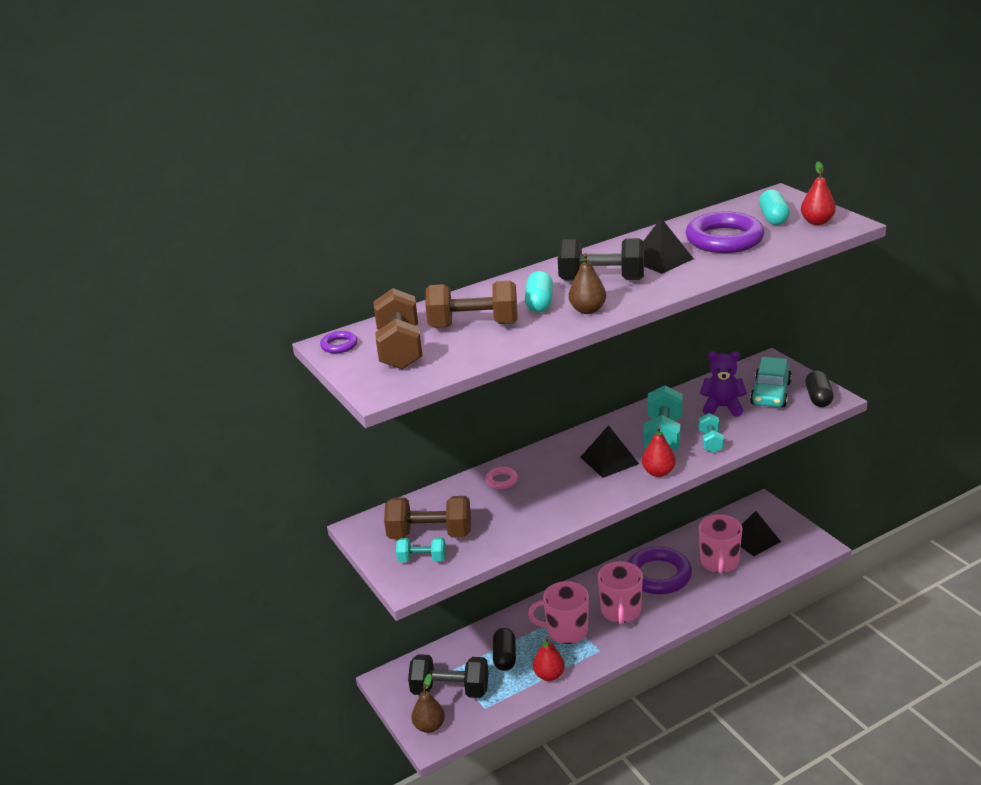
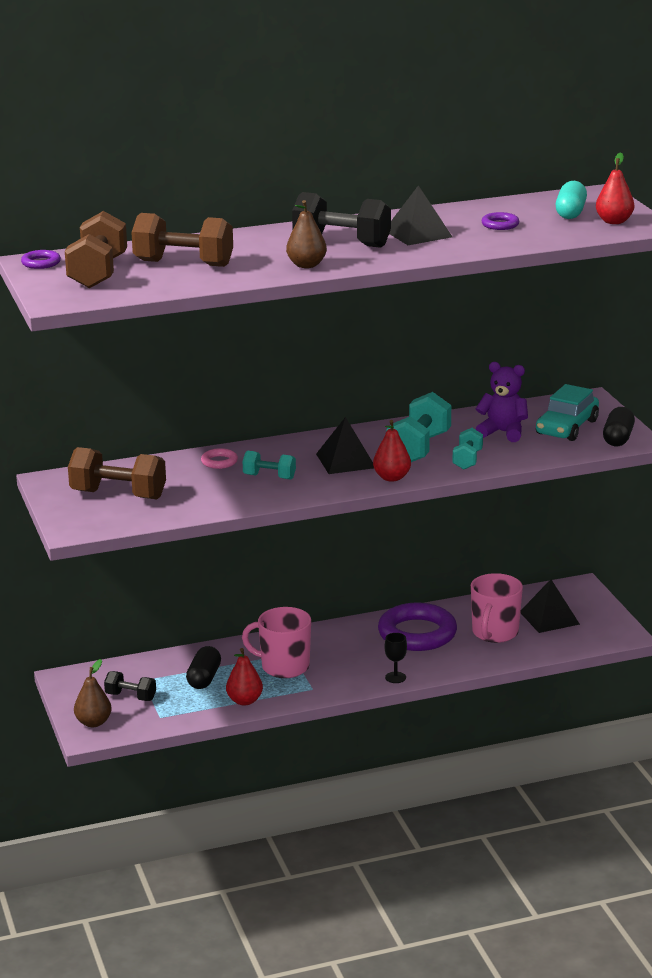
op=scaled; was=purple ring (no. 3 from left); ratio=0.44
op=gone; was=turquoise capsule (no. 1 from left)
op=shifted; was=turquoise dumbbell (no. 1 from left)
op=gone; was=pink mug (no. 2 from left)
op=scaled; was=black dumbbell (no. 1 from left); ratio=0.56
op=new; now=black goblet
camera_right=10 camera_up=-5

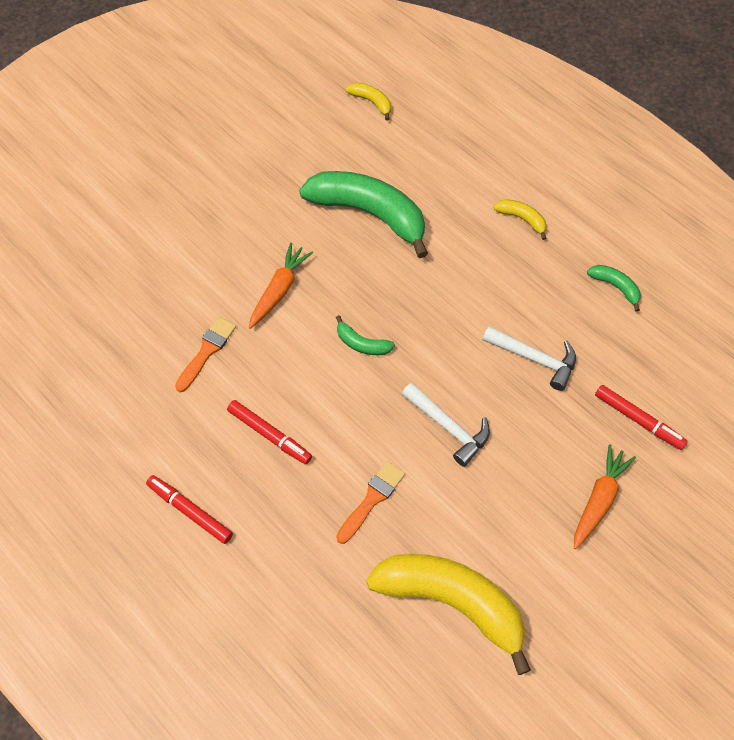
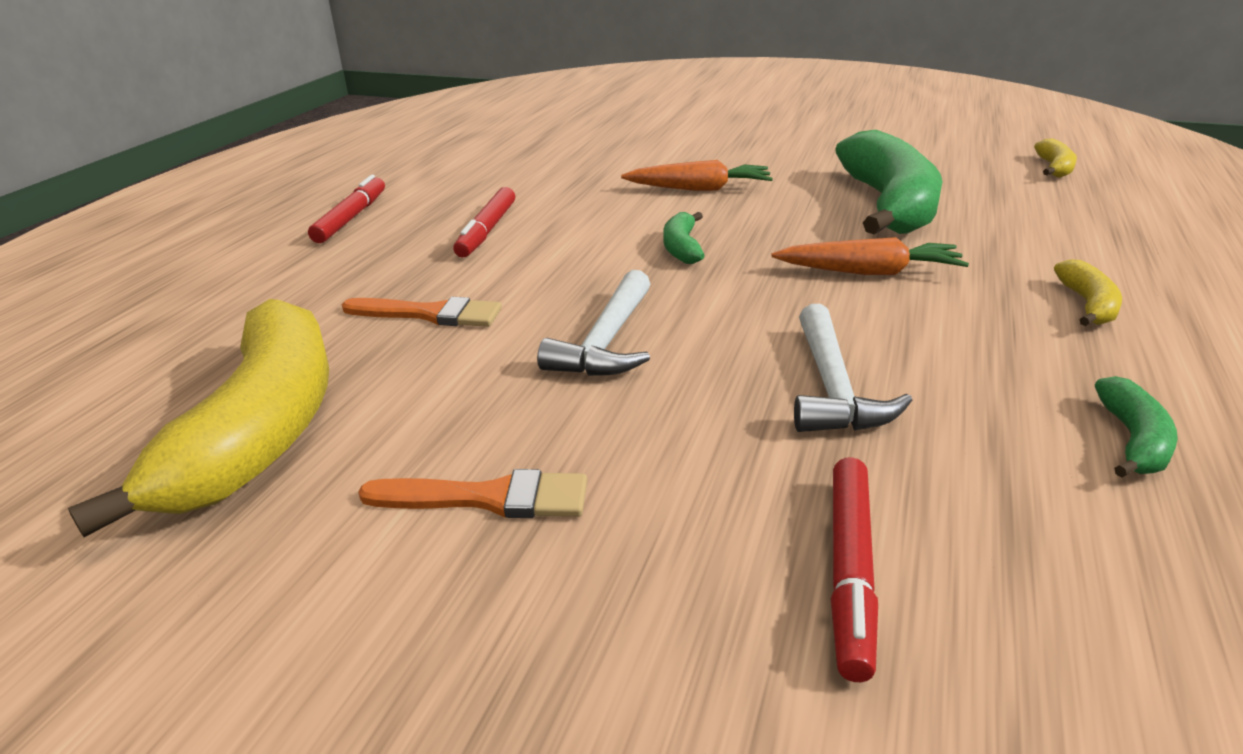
op=shifted; was=orange brush (no. 1 from left in the first image); now=orange brush (no. 2 from left)
op=shifted; was=orange carrot (no. 2 from left)
camera_right=65 camera_up=-30

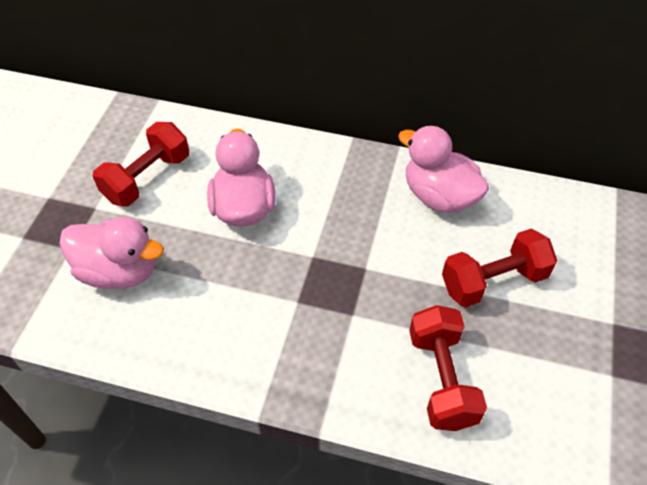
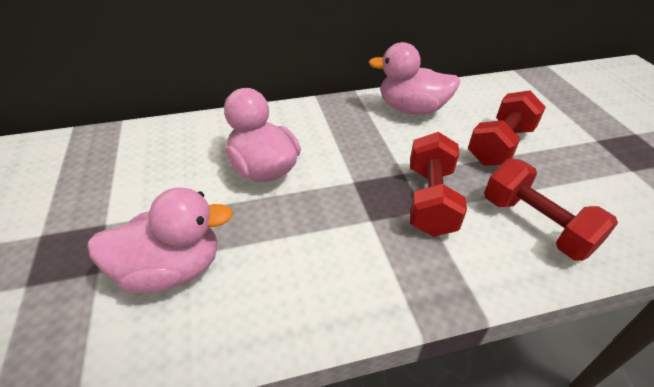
op=shifted; was=red dumbbell (no. 1 from left)
camera_right=-30 camera_up=-10

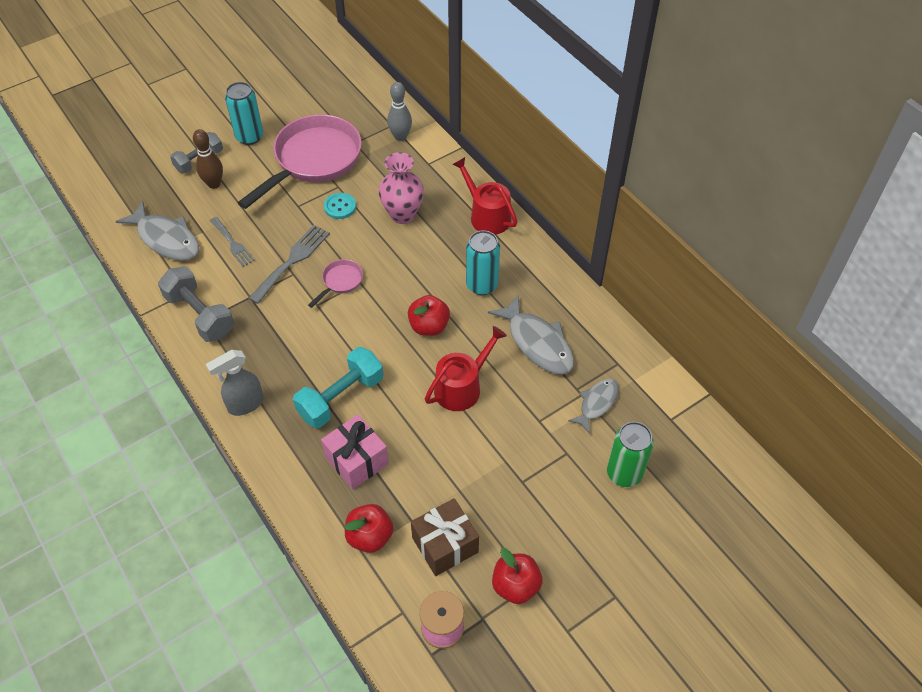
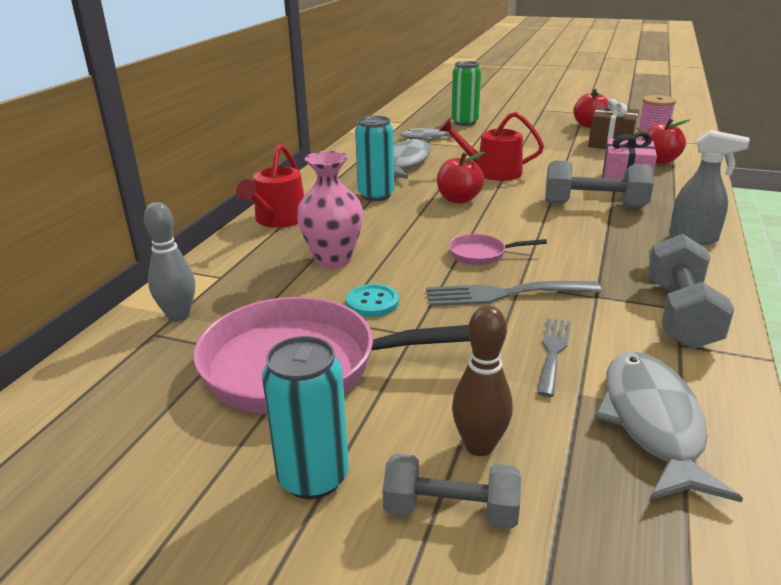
op=repainted; was=turquoise dumbbell; now=grey dumbbell (no. 2 from left)
camera_right=-125 camera_up=-25

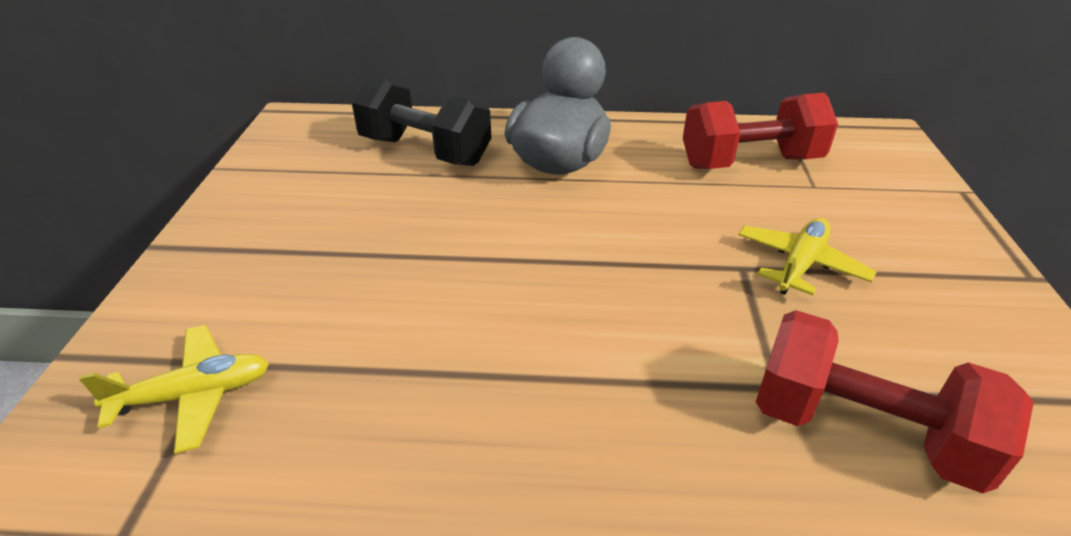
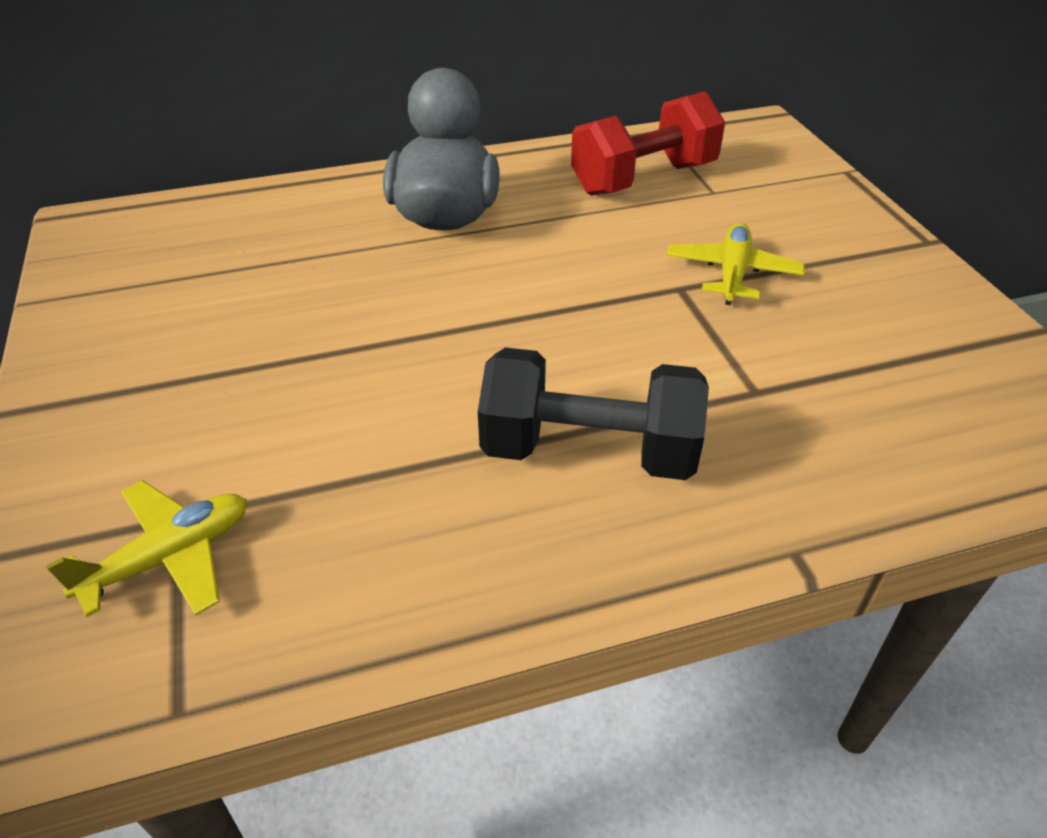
op=shifted; was=black dumbbell
op=gone; was=red dumbbell (no. 2 from left)
camera_right=-20 camera_up=5

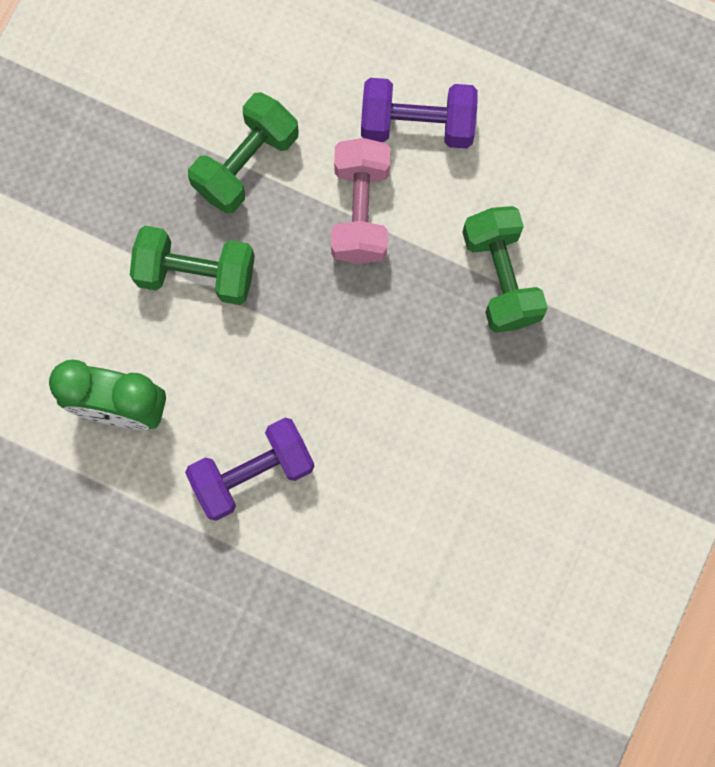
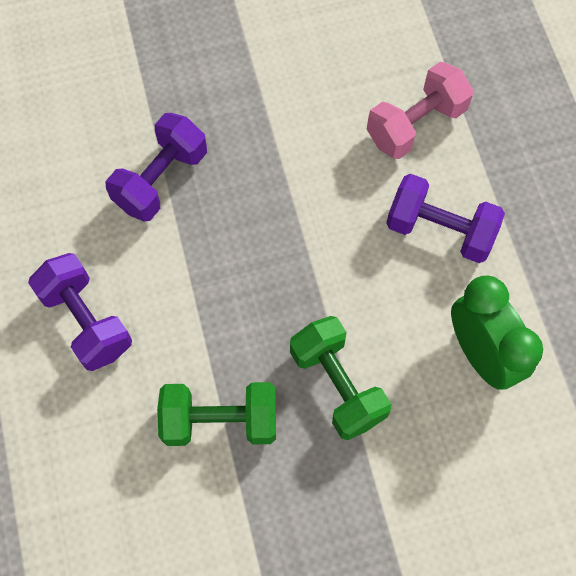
op=shifted; was=pink dumbbell
op=repainted; was=green dumbbell (no. 3 from left); now=purple dumbbell (no. 2 from left)
camera_right=-130 camera_up=-10

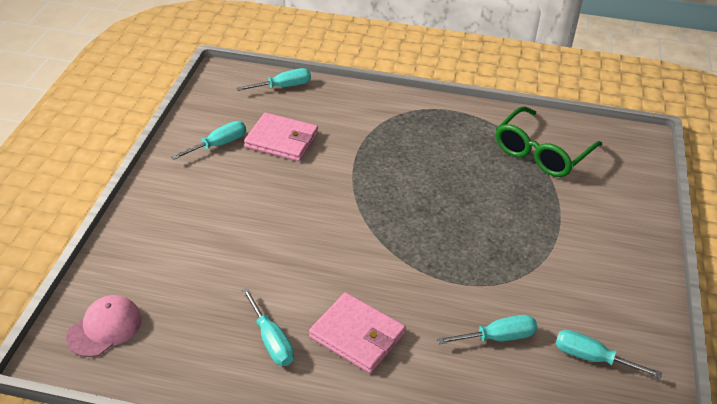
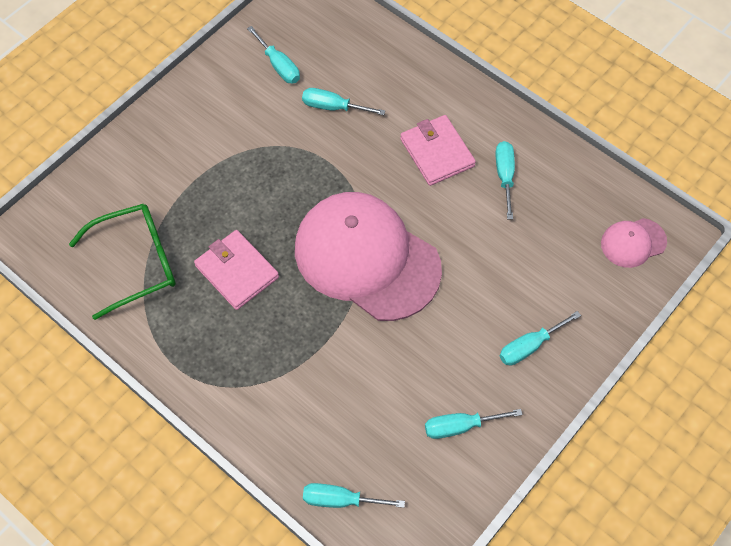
op=shifted; was=pink wallet (no. 1 from left)
op=new; now=pink cap (no. 1 from left)
op=new; now=turquoise screwdriver (no. 6 from left)
camera_right=-150 camera_up=20

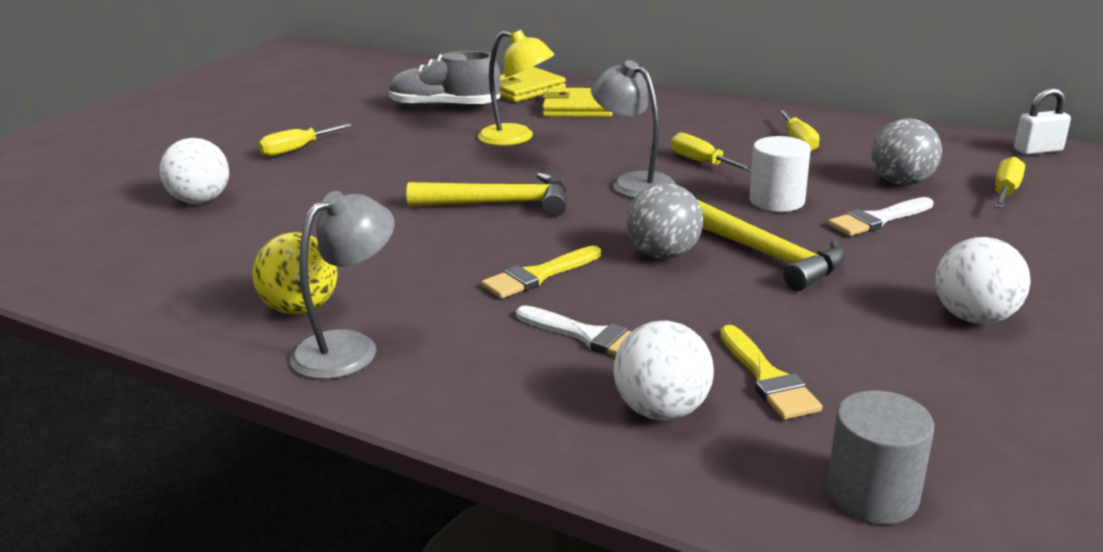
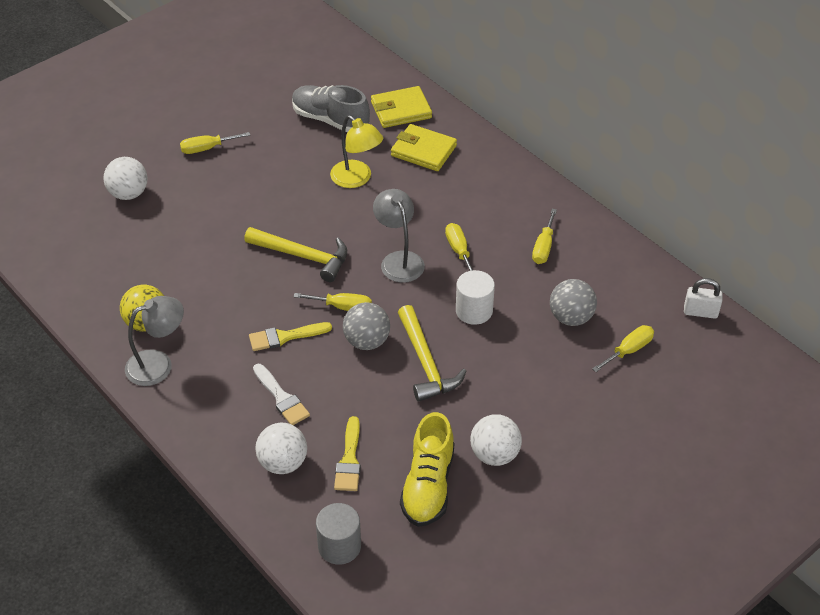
op=gone; was=white brush (no. 2 from left)
op=new; now=yellow screwdriver (no. 2 from left)
op=new; now=yellow shoe
camera_right=20 camera_up=20

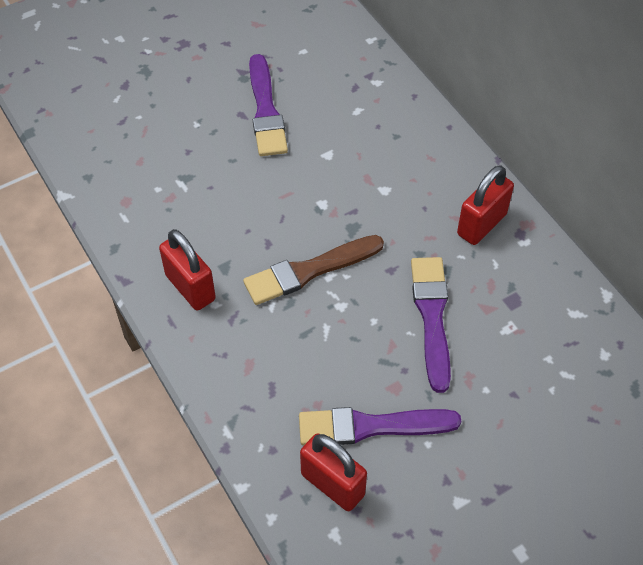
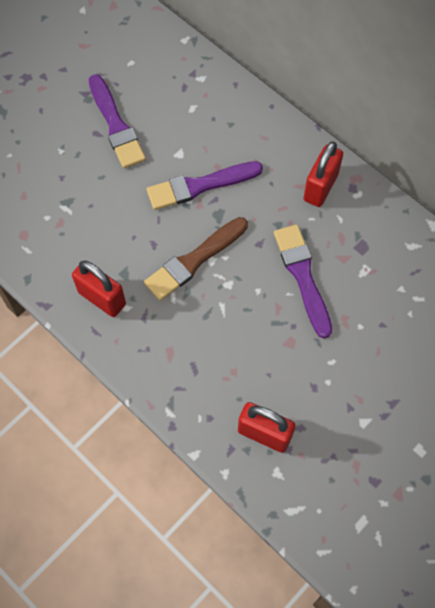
op=shifted; was=purple brush (no. 2 from left)
camera_right=-15 camera_up=10

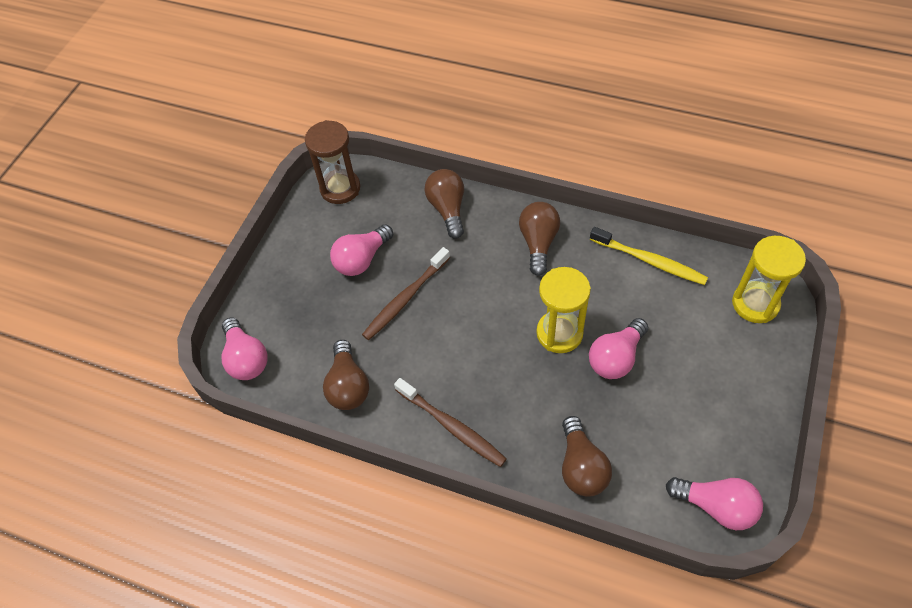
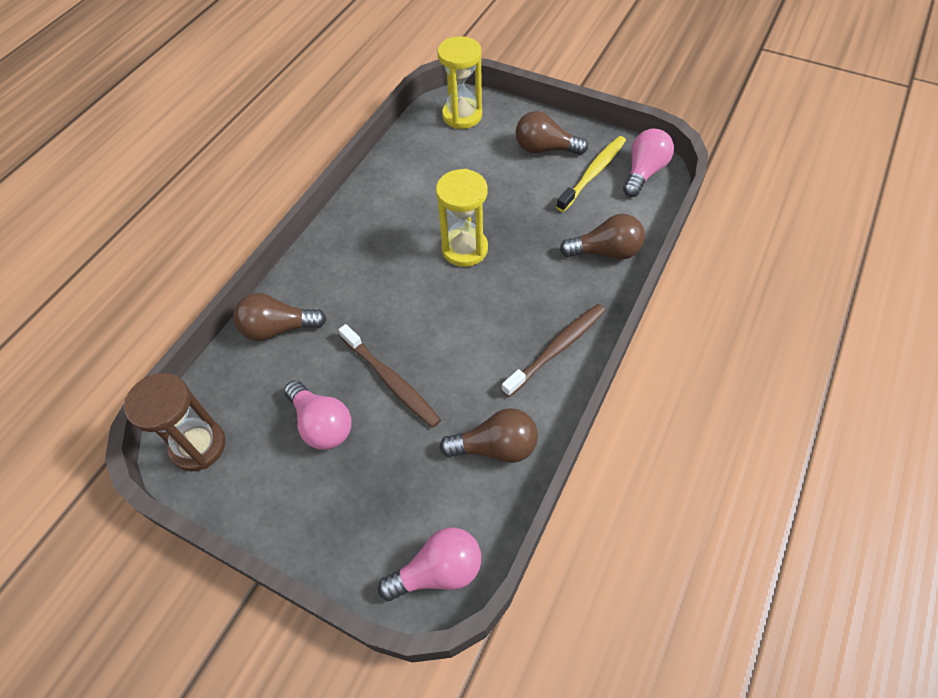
op=shifted; was=brown light bulb (no. 3 from left)
op=shifted; was=yellow toothbrush
op=gone; was=pink light bulb (no. 3 from left)
camera_right=-85 camera_up=0

